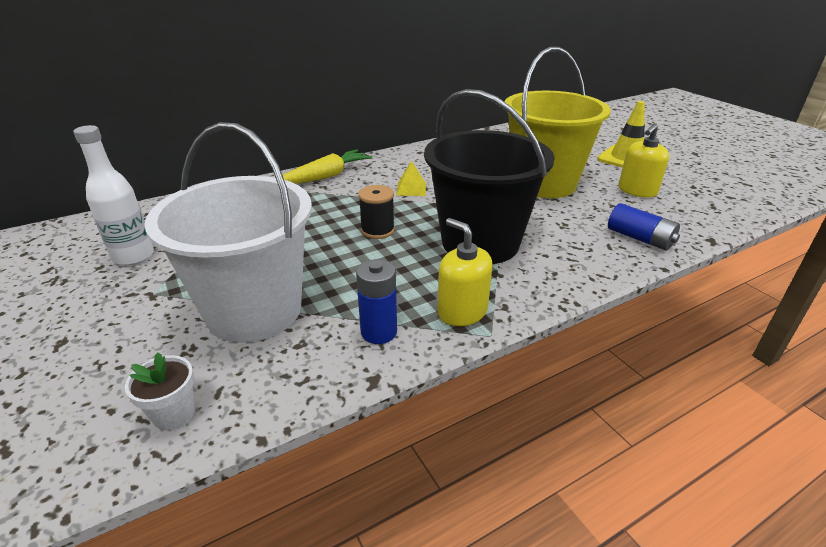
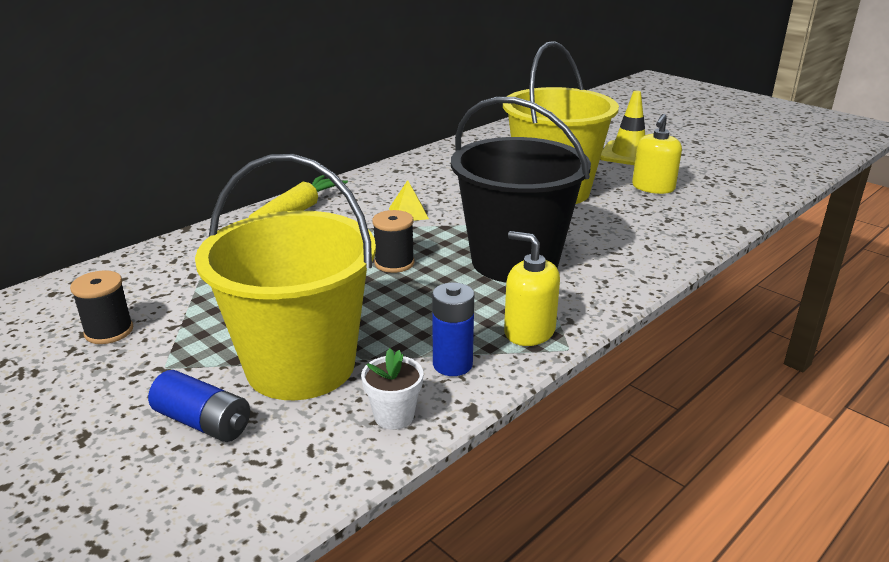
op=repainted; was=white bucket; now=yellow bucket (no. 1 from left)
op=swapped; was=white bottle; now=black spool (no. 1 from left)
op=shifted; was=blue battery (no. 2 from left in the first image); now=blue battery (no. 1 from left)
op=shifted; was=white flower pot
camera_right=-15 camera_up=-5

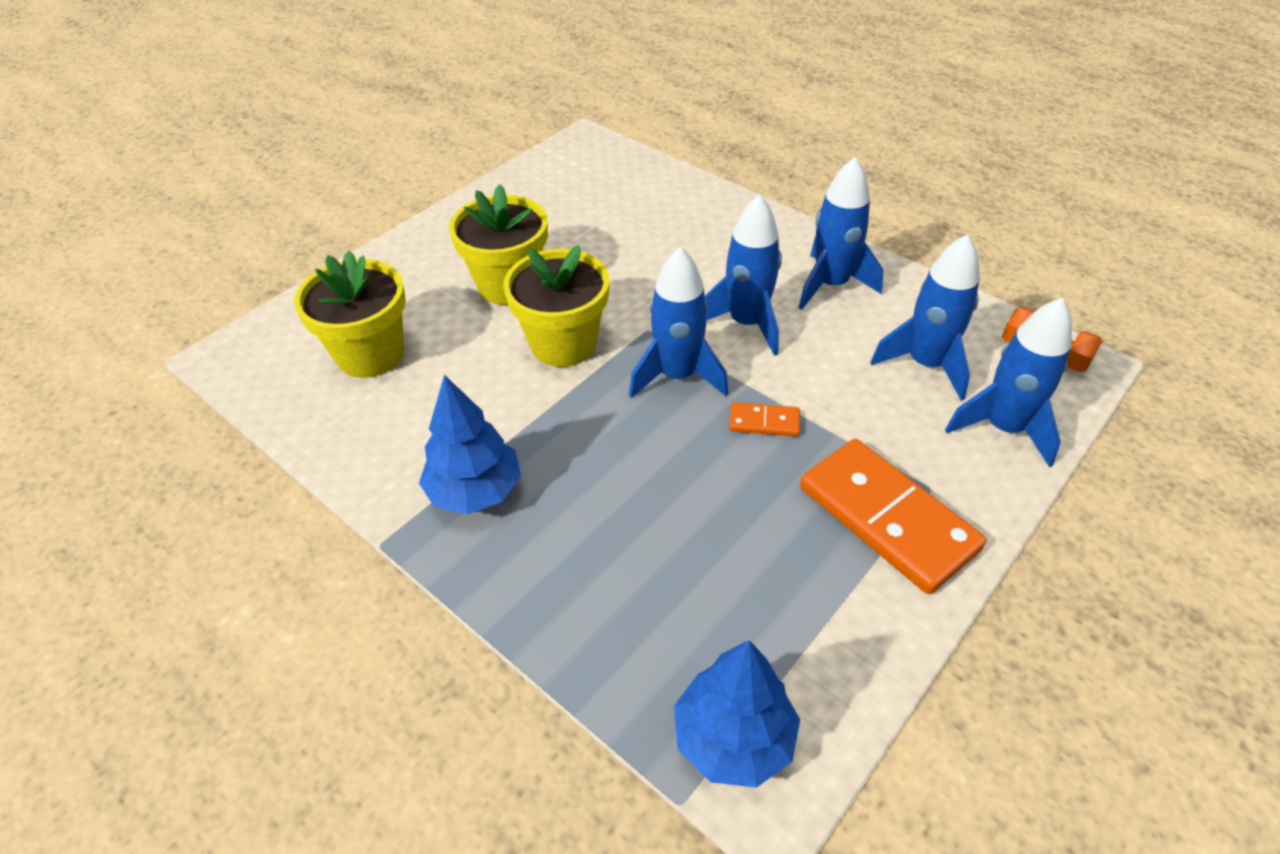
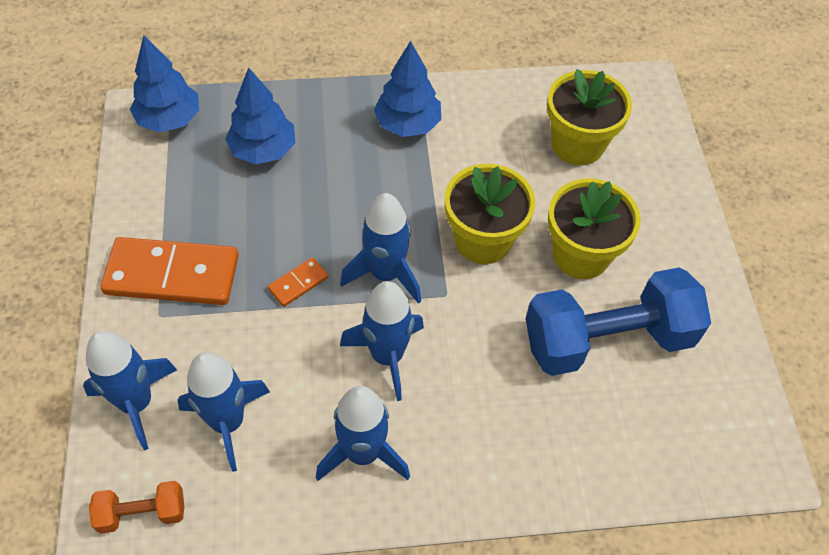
op=new; now=blue tree (no. 2 from left)
op=new; now=blue dumbbell
camera_right=130 camera_up=10

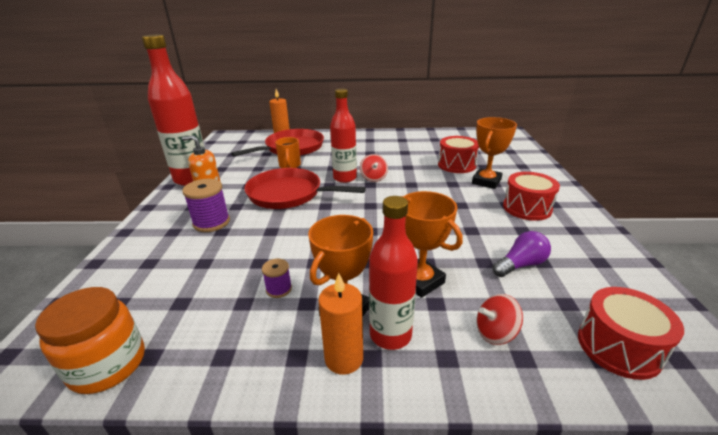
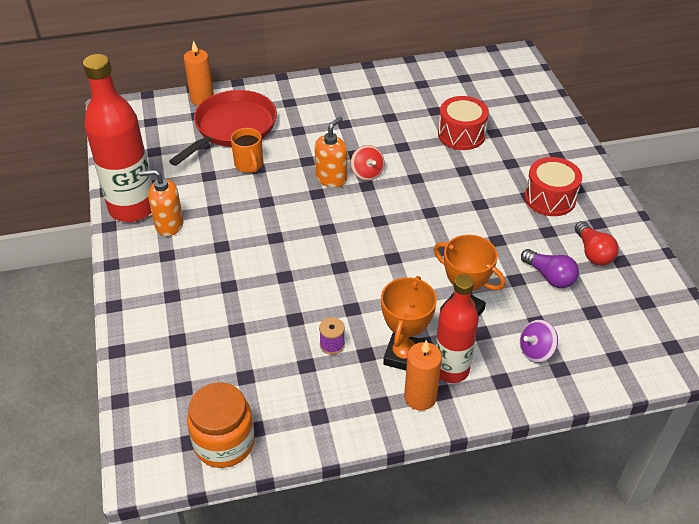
op=swapped; was=red bottle (no. 2 from left); now=orange soap dispenser (no. 2 from left)
op=gone; was=orange trophy (no. 3 from left)
op=gone; was=red pan (no. 2 from left)
op=gone; was=purple spool (no. 1 from left)
op=rotated; was=purple light bulb; clockwise=90
op=gone; was=red drum (no. 3 from left)
op=repainted; was=red spinning top (no. 2 from left); now=purple spinning top
op=new; now=red light bulb
camera_right=-15 camera_up=15

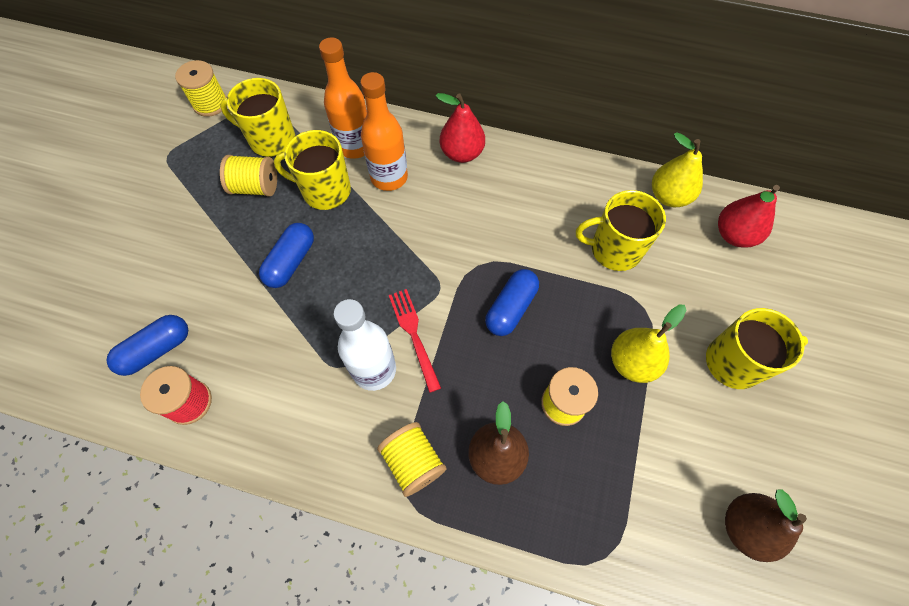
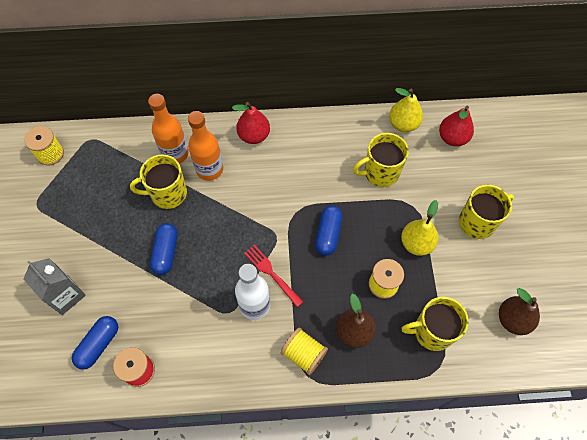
op=shifted; was=yellow mug (no. 1 from left in the first image); now=yellow mug (no. 3 from left)
op=gone; was=yellow spool (no. 2 from left)
op=new; now=grey carton
camera_right=-20 camera_up=0

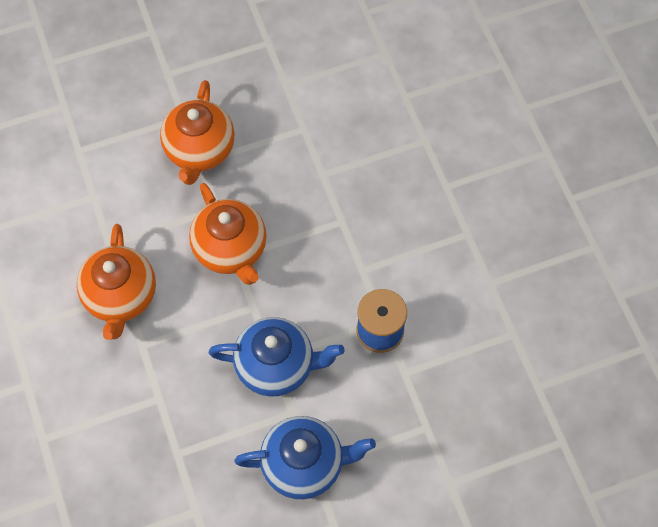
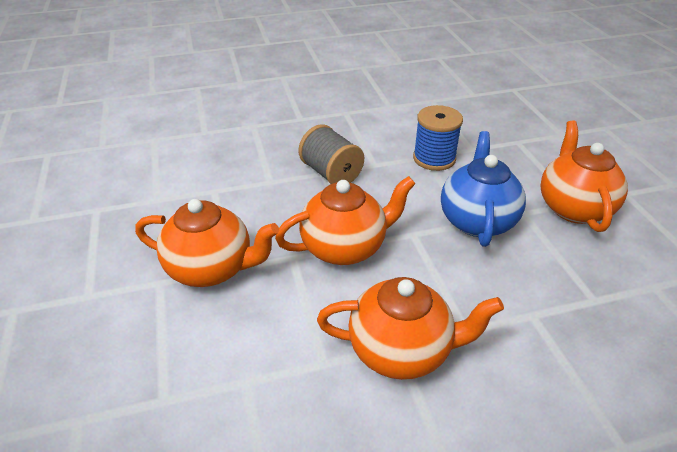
op=repainted; was=blue teapot (no. 2 from left); now=orange teapot (no. 4 from left)
op=new; now=grey spool
camera_right=-85 camera_up=-25

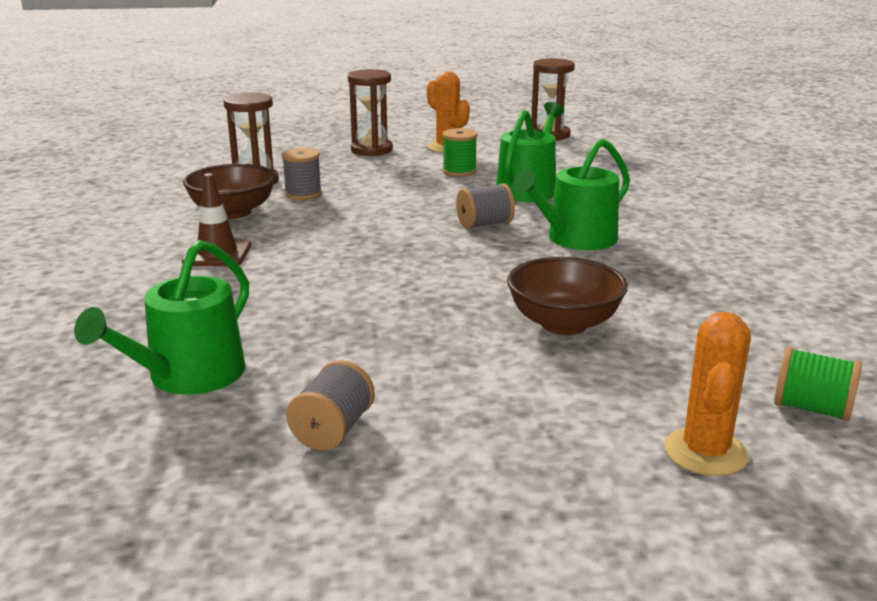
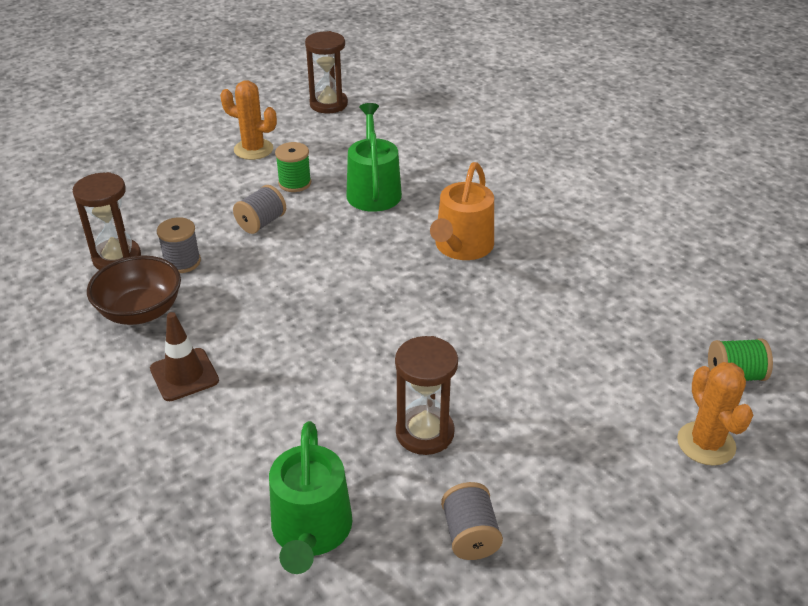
op=shifted; was=brown hourglass (no. 2 from left in the first image); now=brown hourglass (no. 3 from left)
op=repainted; was=green watering can (no. 3 from left); now=orange watering can
op=shifted; was=grey spool (no. 3 from left in the first image); now=grey spool (no. 2 from left)
op=gone; was=brown bowl (no. 2 from left)
camera_right=-30 camera_up=15

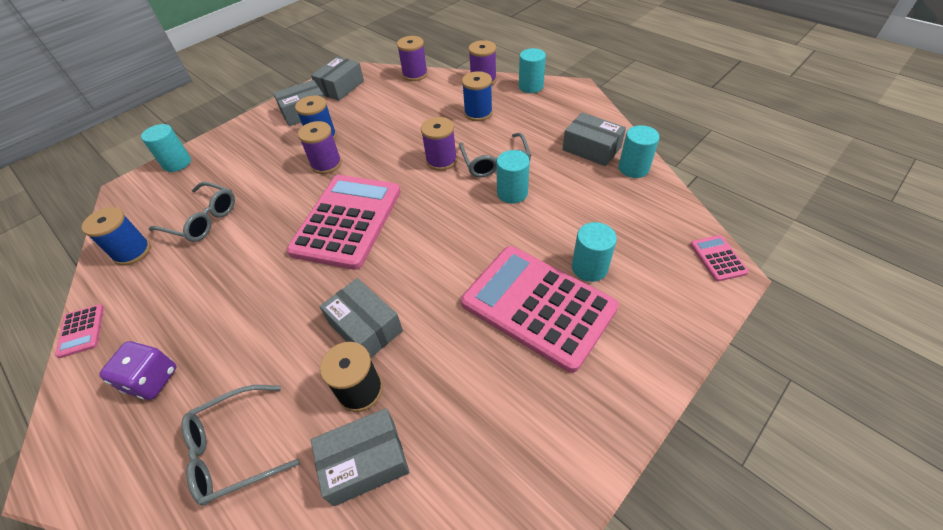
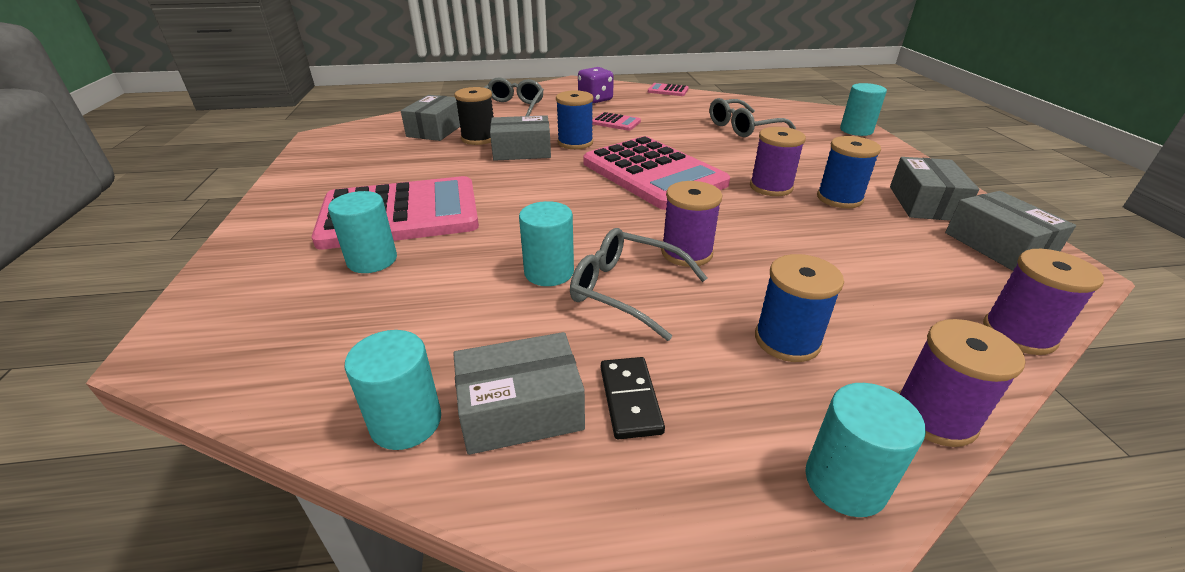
op=shifted; was=blue spool (no. 1 from left)
op=shifted; was=pink calculator (no. 4 from left in the first image); now=pink calculator (no. 2 from left)
op=new; now=black domino
camera_right=125 camera_up=-15

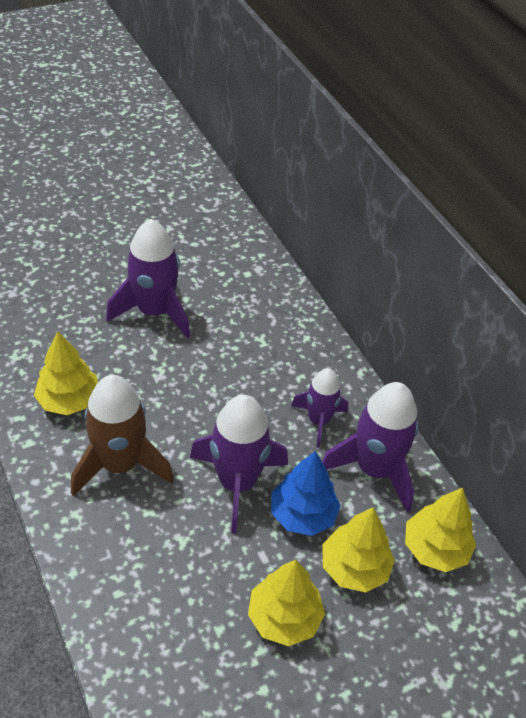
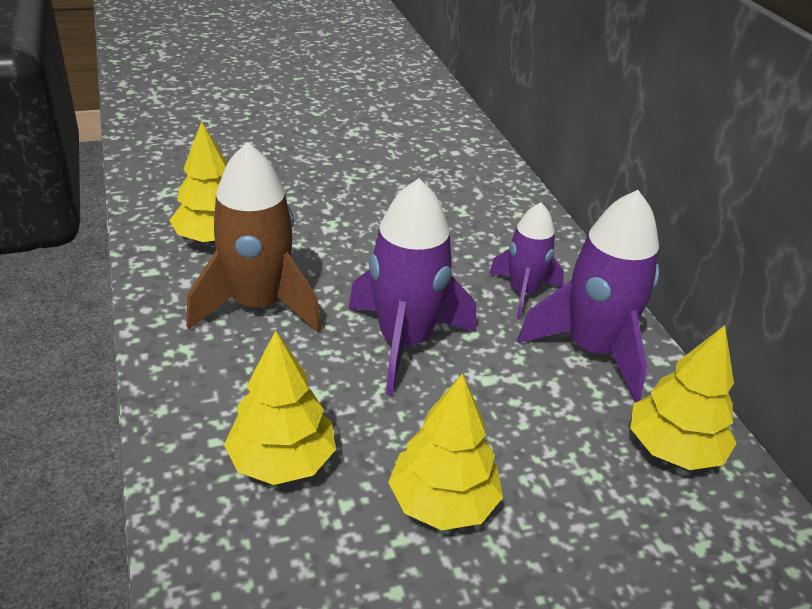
op=gone; was=purple rocket (no. 1 from left)
op=gone; was=blue tree
op=shifted; was=yellow tree (no. 3 from left in the first image); now=yellow tree (no. 2 from left)
camera_right=10 camera_up=-10

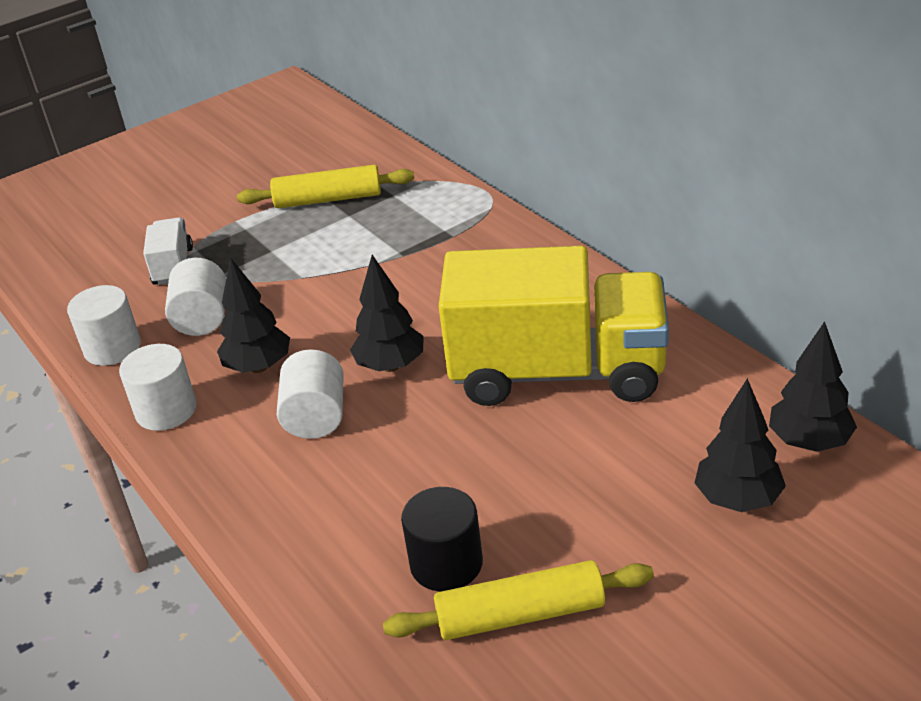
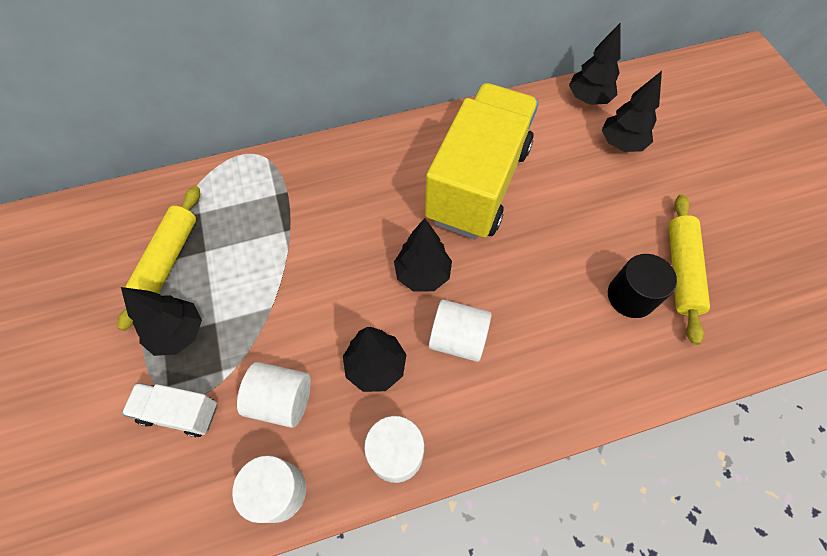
op=new; now=black tree (no. 1 from left)
camera_right=-75 camera_up=25

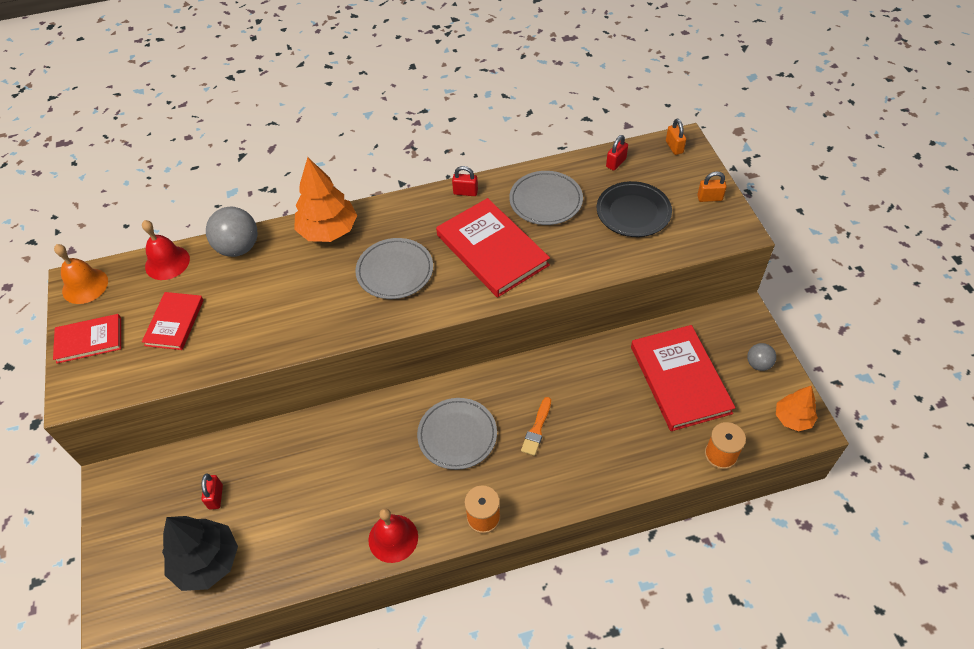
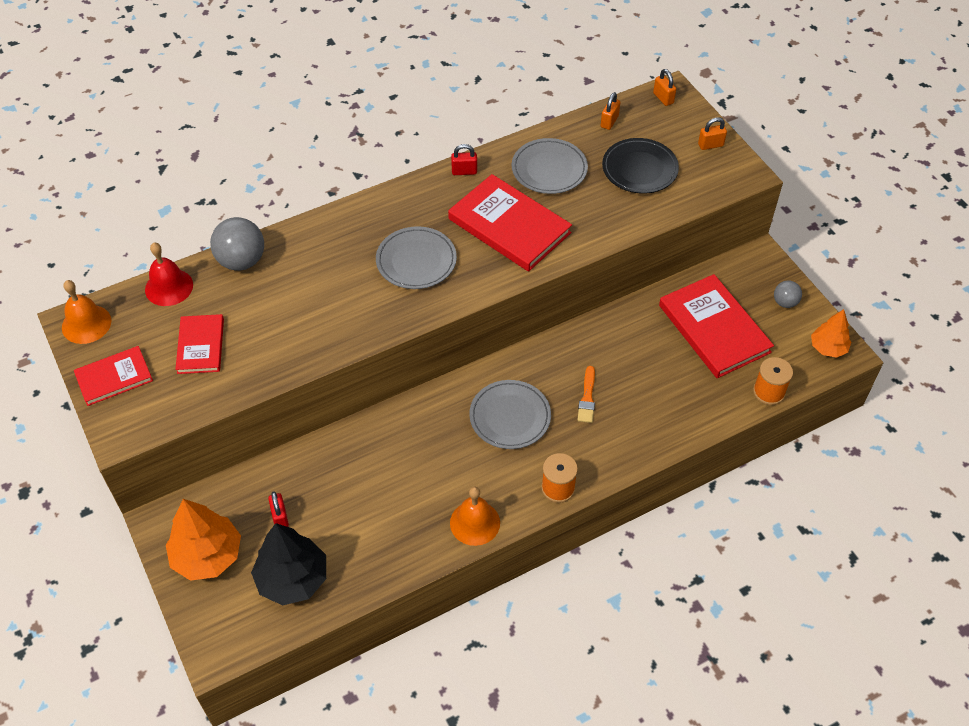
op=repainted; was=red padlock (no. 3 from left); now=orange padlock (no. 1 from left)
op=shifted; was=orange tree (no. 1 from left)
op=repainted; was=red bell (no. 2 from left); now=orange bell (no. 2 from left)
camera_right=-15 camera_up=0

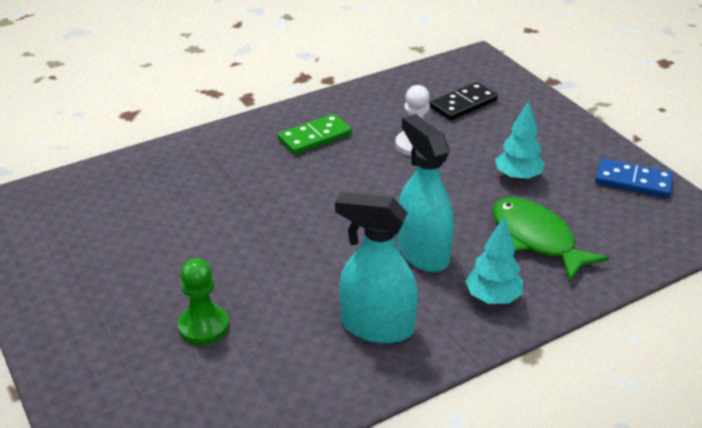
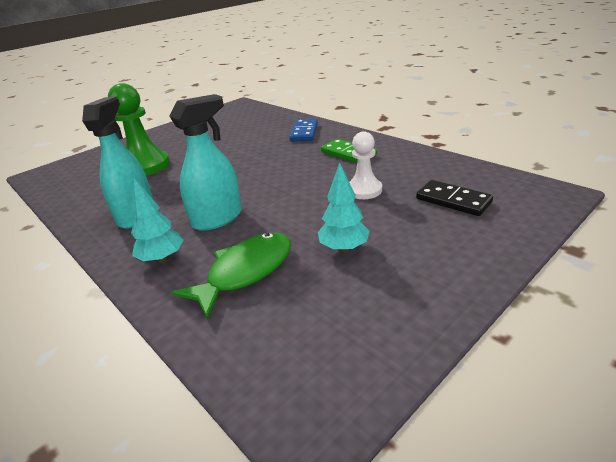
op=shifted; was=blue domino
op=scaled; was=green pawn; ratio=1.63
camera_right=80 camera_up=-5

